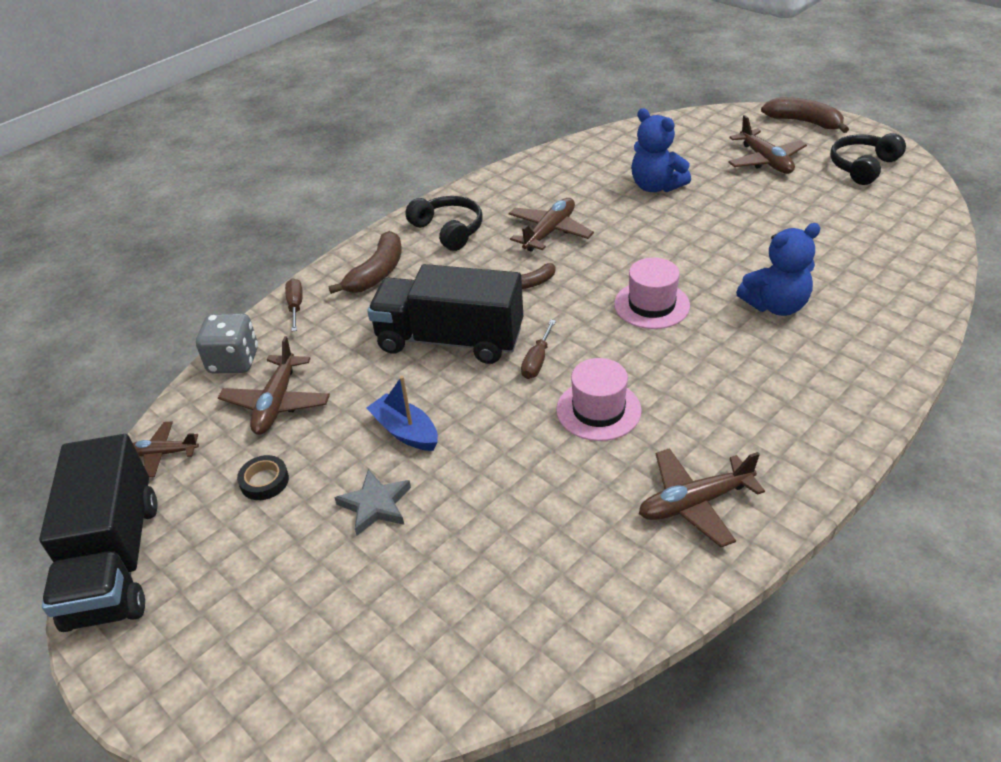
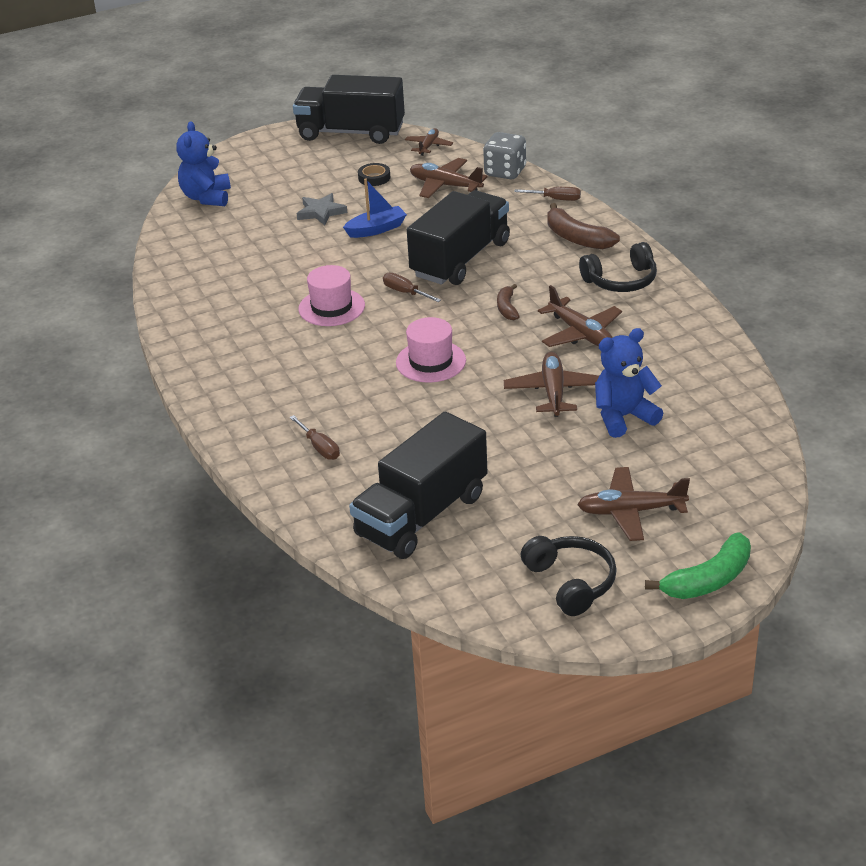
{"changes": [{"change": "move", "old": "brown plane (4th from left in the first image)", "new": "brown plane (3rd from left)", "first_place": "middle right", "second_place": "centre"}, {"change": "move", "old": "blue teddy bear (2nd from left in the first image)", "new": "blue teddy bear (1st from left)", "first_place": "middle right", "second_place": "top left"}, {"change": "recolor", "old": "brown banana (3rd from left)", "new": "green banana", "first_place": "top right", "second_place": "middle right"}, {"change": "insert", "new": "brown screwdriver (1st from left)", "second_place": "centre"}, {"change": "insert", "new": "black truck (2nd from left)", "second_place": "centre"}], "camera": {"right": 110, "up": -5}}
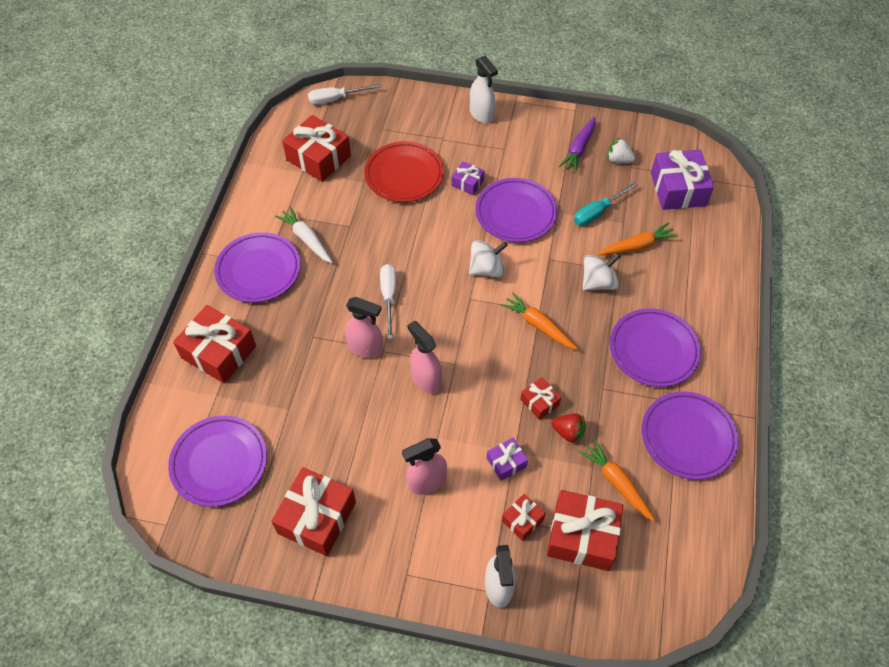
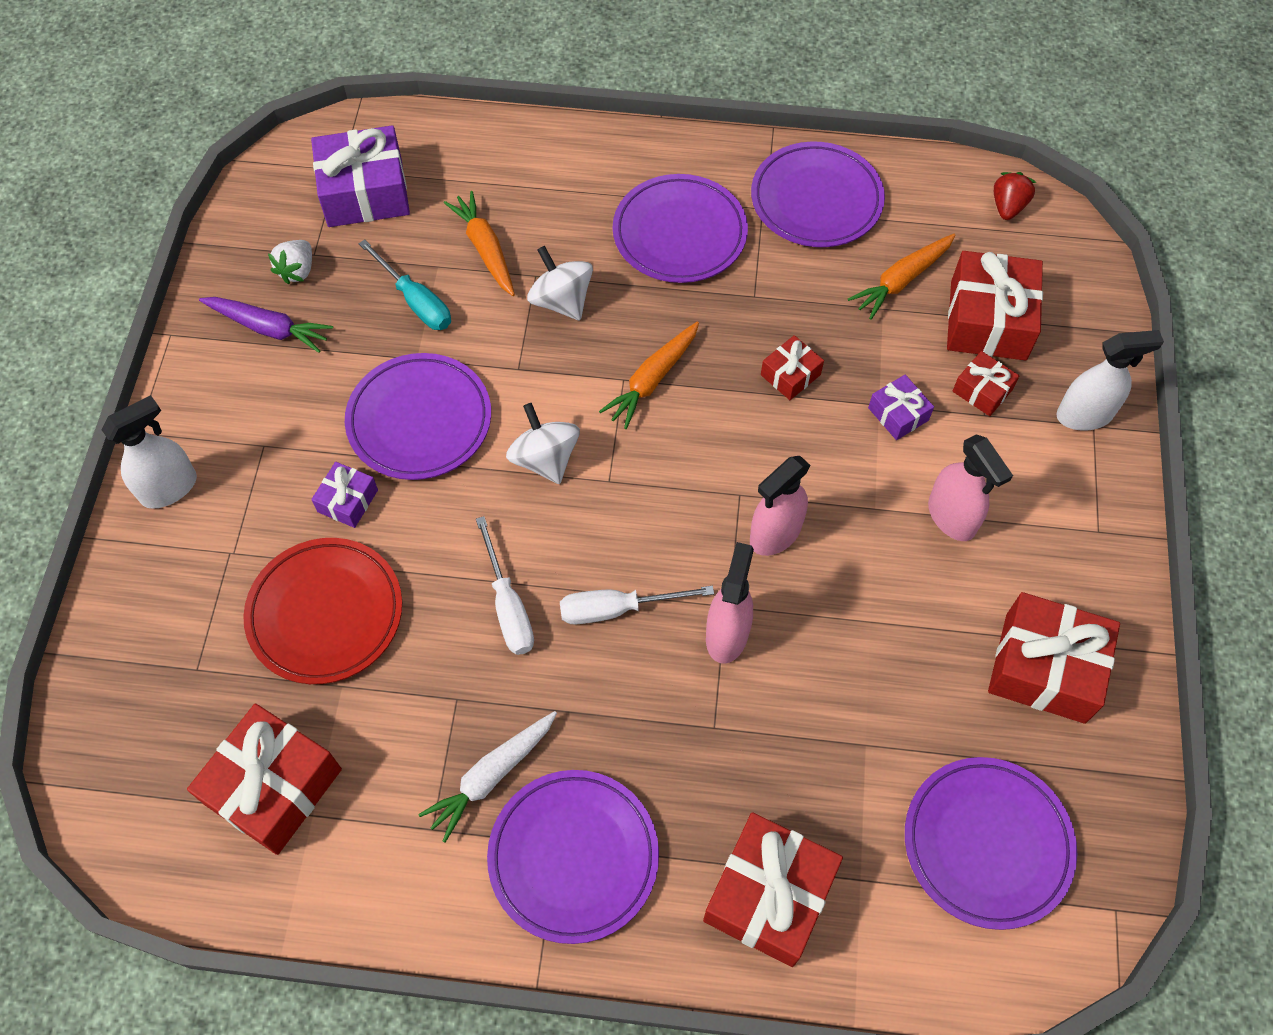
{"changes": [{"change": "move", "old": "white screwdriver (1st from left)", "first_place": "top centre", "second_place": "centre"}, {"change": "move", "old": "red strawberry", "first_place": "centre", "second_place": "top right"}], "camera": {"right": -95, "up": 5}}
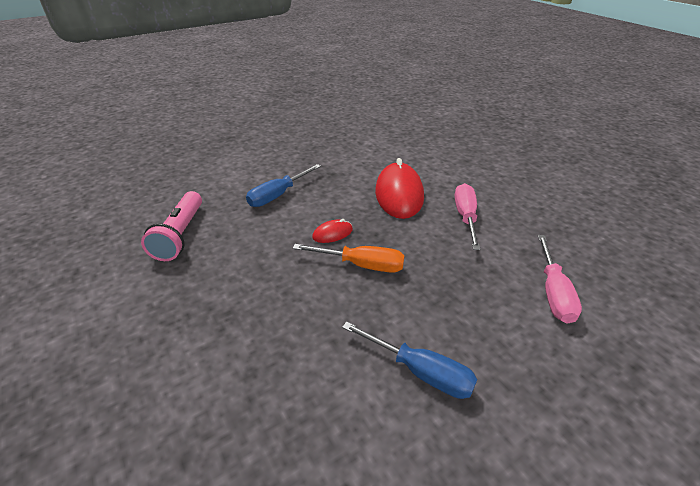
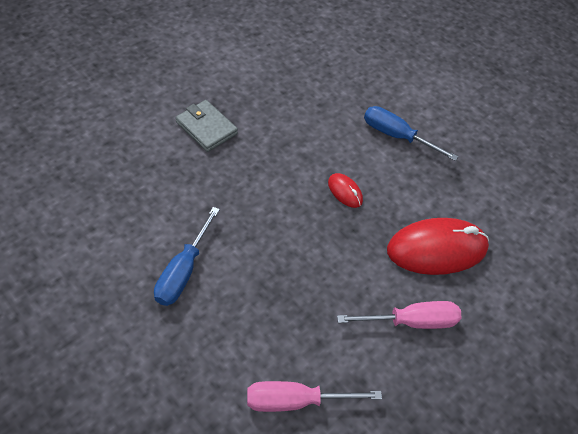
{"changes": [{"change": "delete", "old": "pink flashlight", "first_place": "middle left"}, {"change": "delete", "old": "orange screwdriver", "first_place": "centre"}, {"change": "insert", "new": "grey wallet", "second_place": "top centre"}], "camera": {"right": 75, "up": 15}}
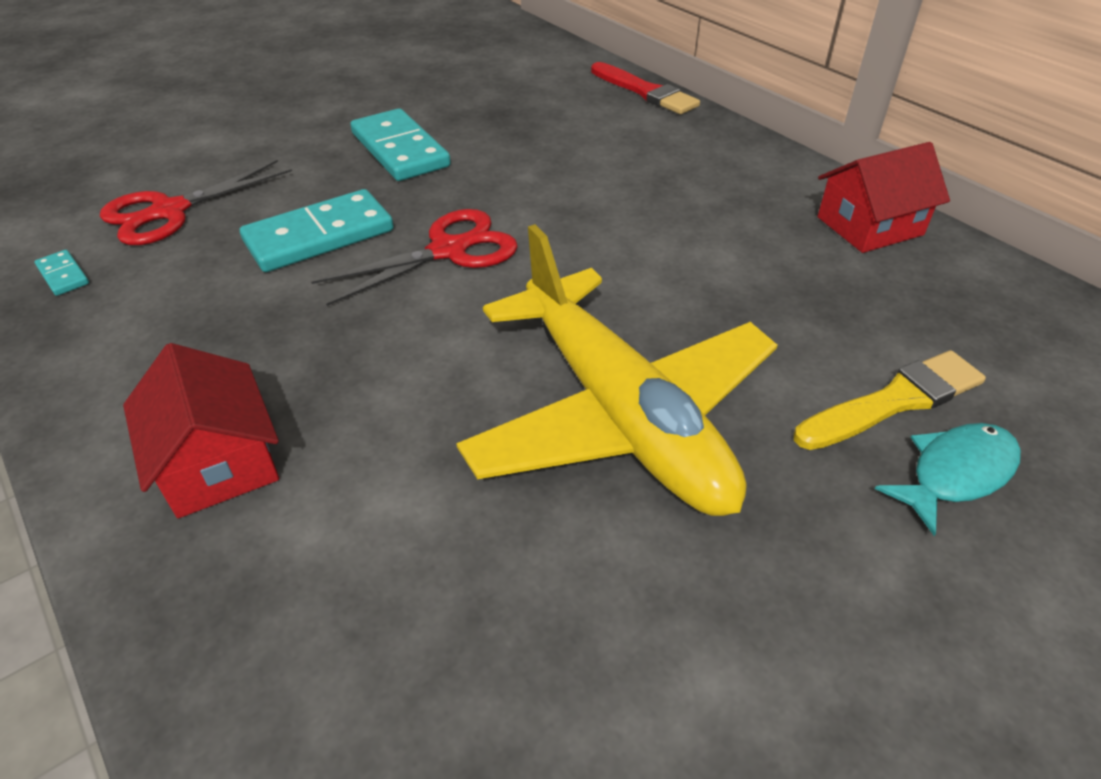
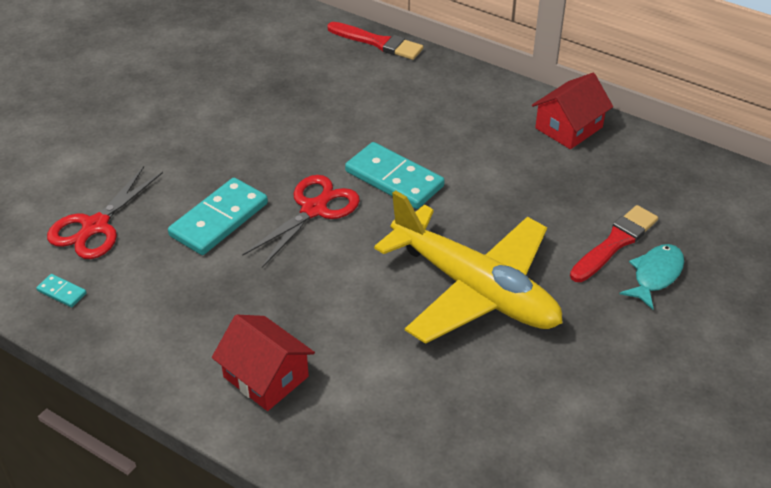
{"changes": [{"change": "move", "old": "turquoise domino (3rd from left)", "first_place": "top centre", "second_place": "centre"}, {"change": "recolor", "old": "yellow brush", "new": "red brush (2nd from left)", "first_place": "middle right", "second_place": "middle right"}], "camera": {"right": -20, "up": 0}}
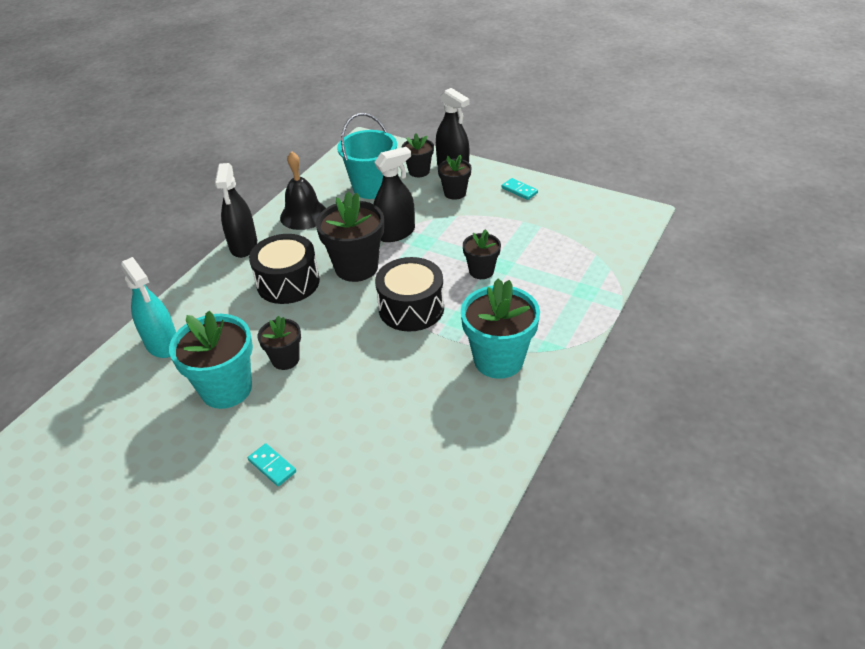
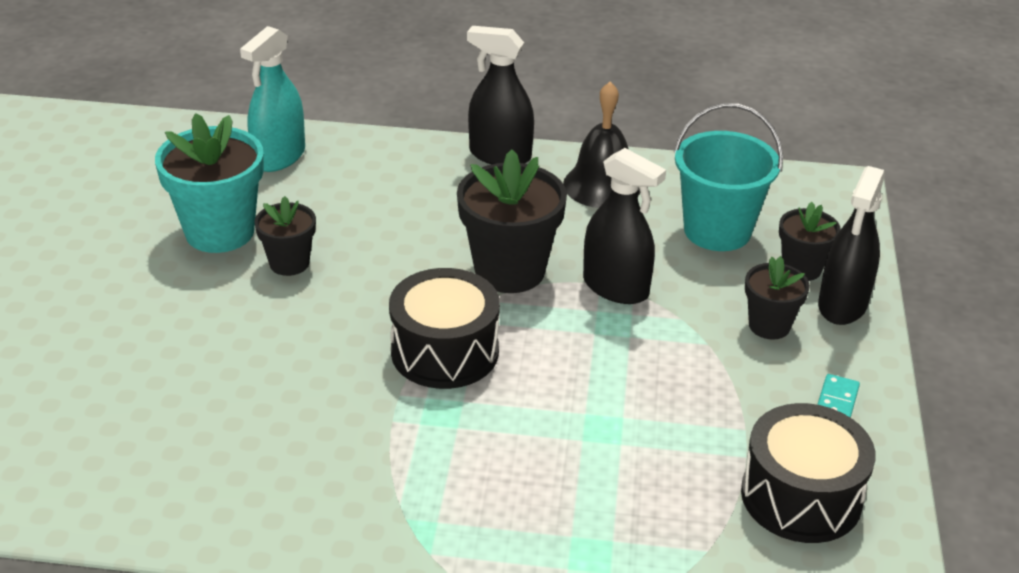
{"changes": [{"change": "rotate", "old": "black spray bottle (1st from left)", "first_place": "top left", "second_place": "top centre", "degrees": 45}, {"change": "delete", "old": "turquoise domino (1st from left)", "first_place": "bottom left"}, {"change": "move", "old": "black drum (1st from left in the first image)", "new": "black drum (2nd from left)", "first_place": "middle left", "second_place": "bottom right"}, {"change": "delete", "old": "turquoise flower pot (2nd from left)", "first_place": "centre"}, {"change": "delete", "old": "black flower pot (5th from left)", "first_place": "centre"}], "camera": {"right": 65, "up": -5}}
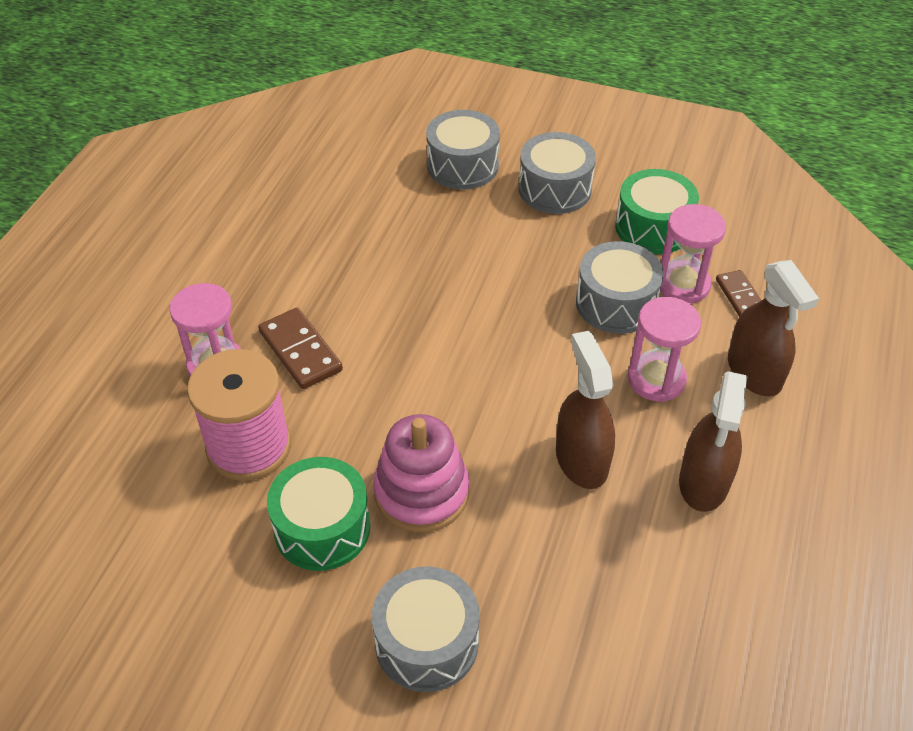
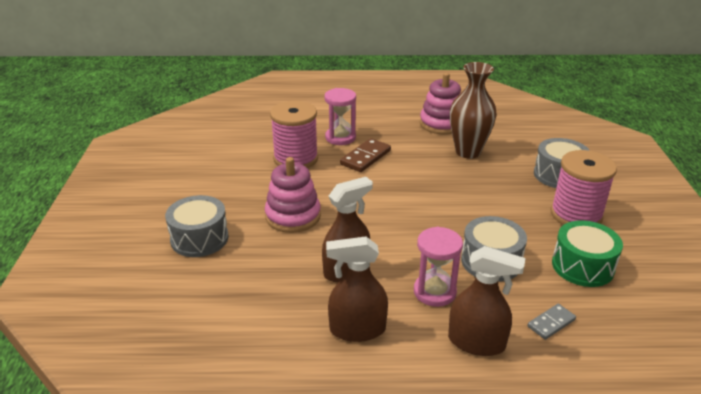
{"changes": [{"change": "delete", "old": "green drum (1st from left)", "first_place": "bottom centre"}, {"change": "replace", "old": "grey drum (3rd from left)", "new": "pink spool (2nd from left)", "first_place": "top centre", "second_place": "middle right"}, {"change": "delete", "old": "pink hourglass (3rd from left)", "first_place": "middle right"}, {"change": "recolor", "old": "brown domino (2nd from left)", "new": "grey domino", "first_place": "middle right", "second_place": "bottom right"}, {"change": "rotate", "old": "brown spray bottle (3rd from left)", "first_place": "middle right", "second_place": "bottom right", "degrees": -120}, {"change": "insert", "new": "pink stacking toy (2nd from left)", "second_place": "top centre"}, {"change": "insert", "new": "brown vase", "second_place": "top right"}], "camera": {"right": 70, "up": -15}}
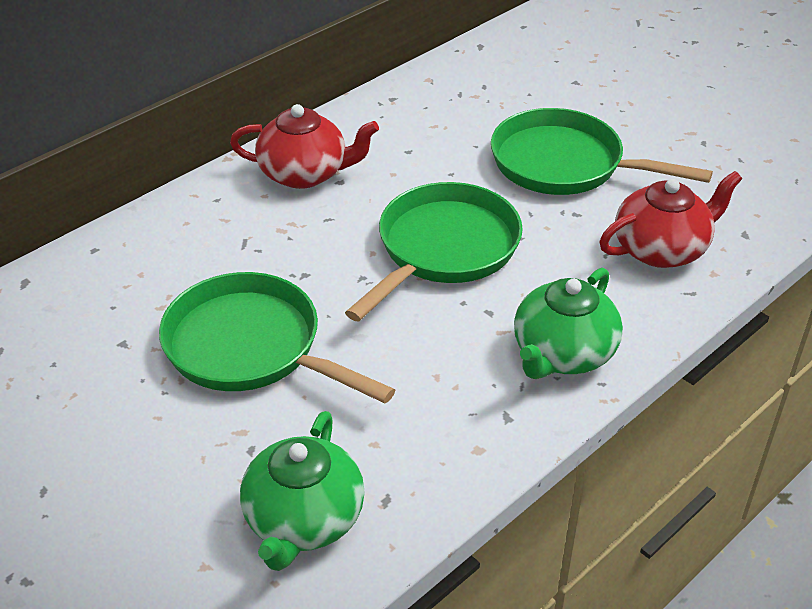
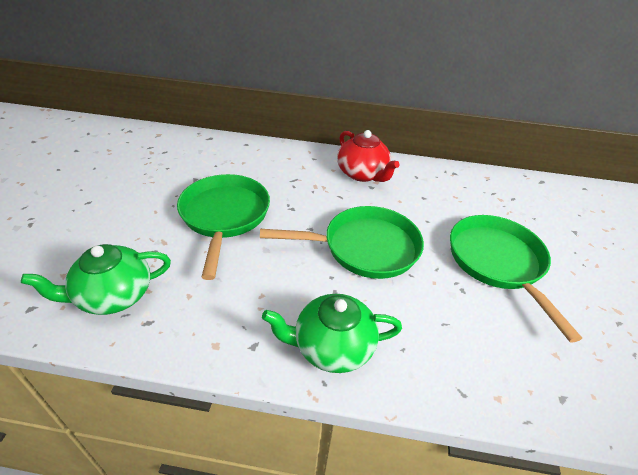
{"changes": [{"change": "delete", "old": "red teapot (2nd from left)", "first_place": "middle right"}], "camera": {"right": 50, "up": 0}}
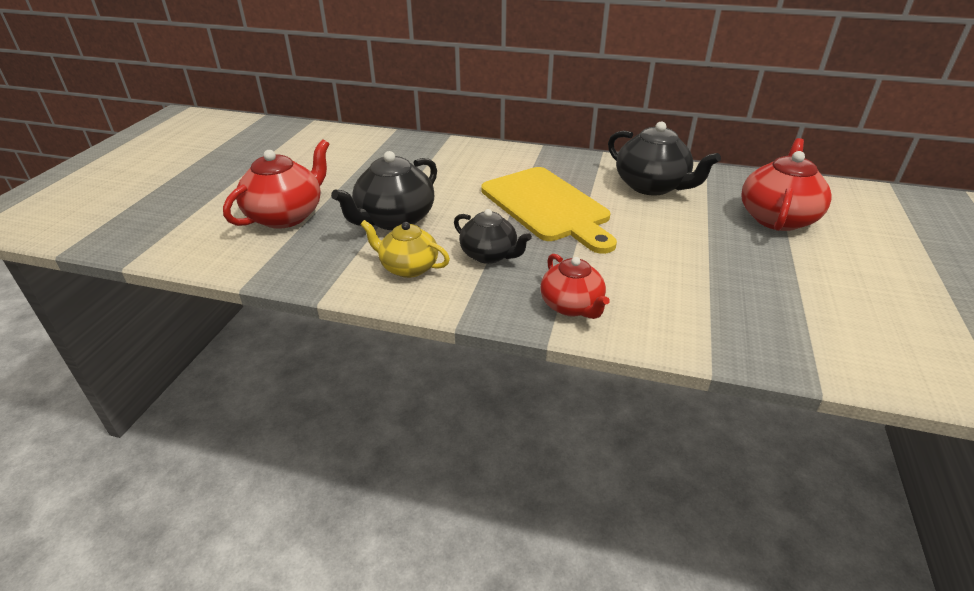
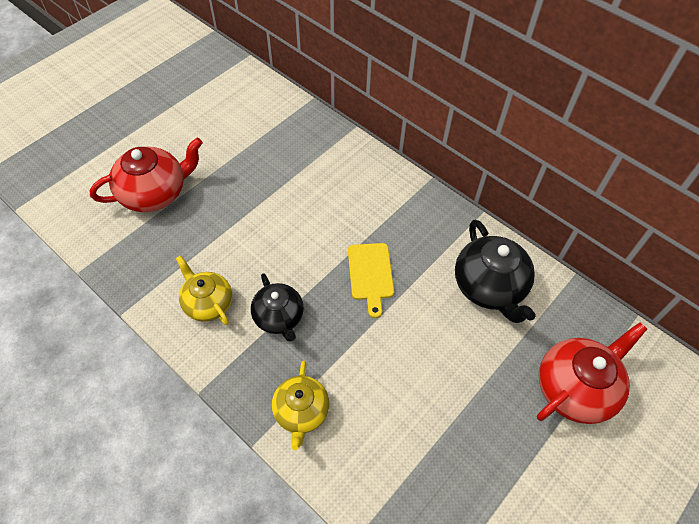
{"changes": [{"change": "delete", "old": "black teapot (1st from left)", "first_place": "top centre"}, {"change": "resize", "old": "yellow cutting board", "first_place": "centre", "second_place": "centre", "factor": 0.52}, {"change": "recolor", "old": "red teapot (2nd from left)", "new": "yellow teapot (2nd from left)", "first_place": "centre", "second_place": "bottom centre"}], "camera": {"right": 25, "up": 20}}
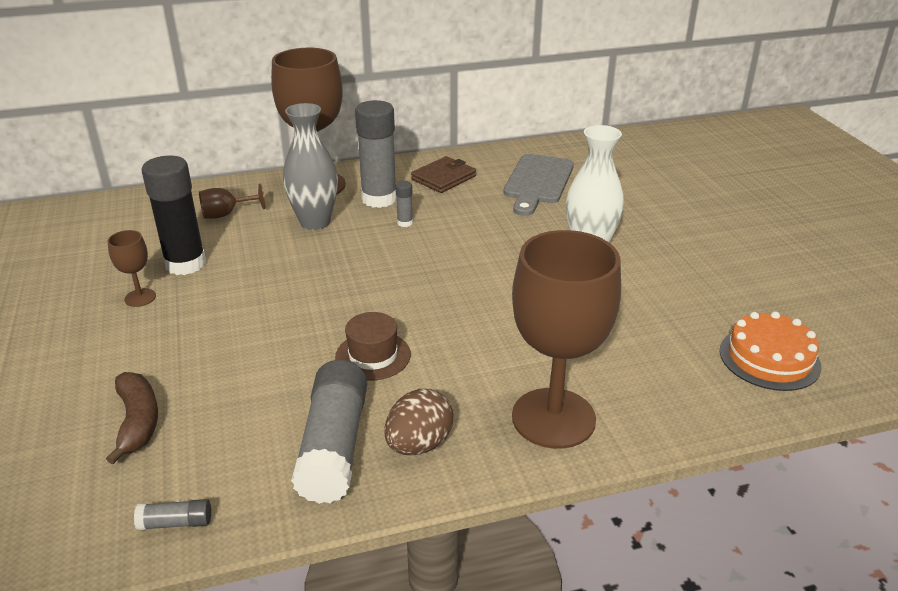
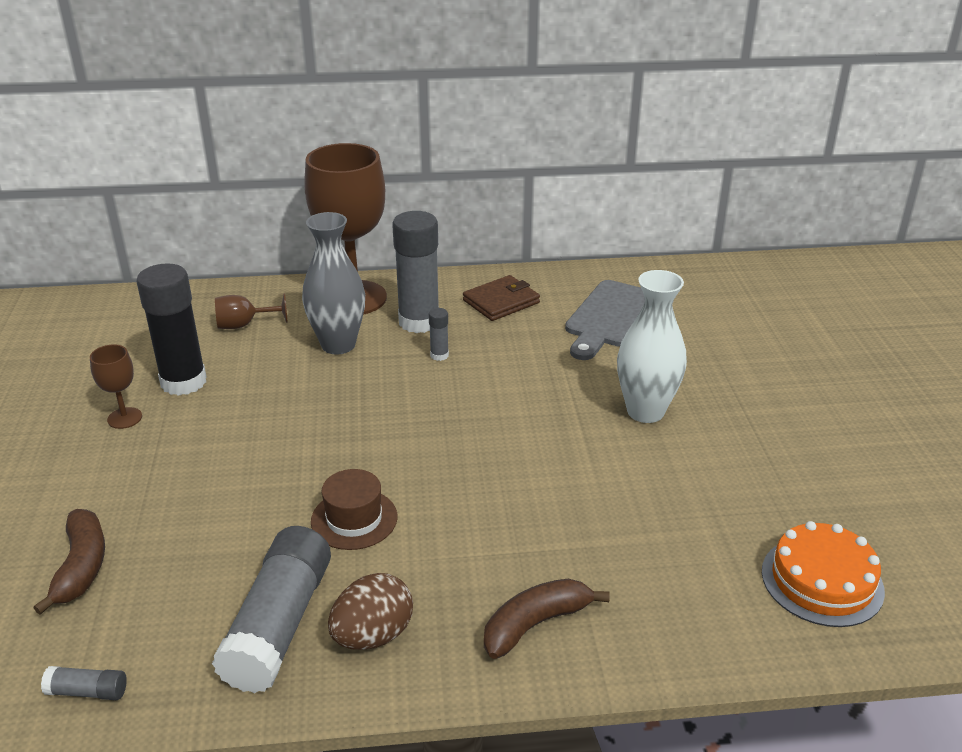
{"changes": [{"change": "replace", "old": "brown goblet (4th from left)", "new": "brown banana (2nd from left)", "first_place": "centre", "second_place": "bottom centre"}], "camera": {"right": 10, "up": 0}}
